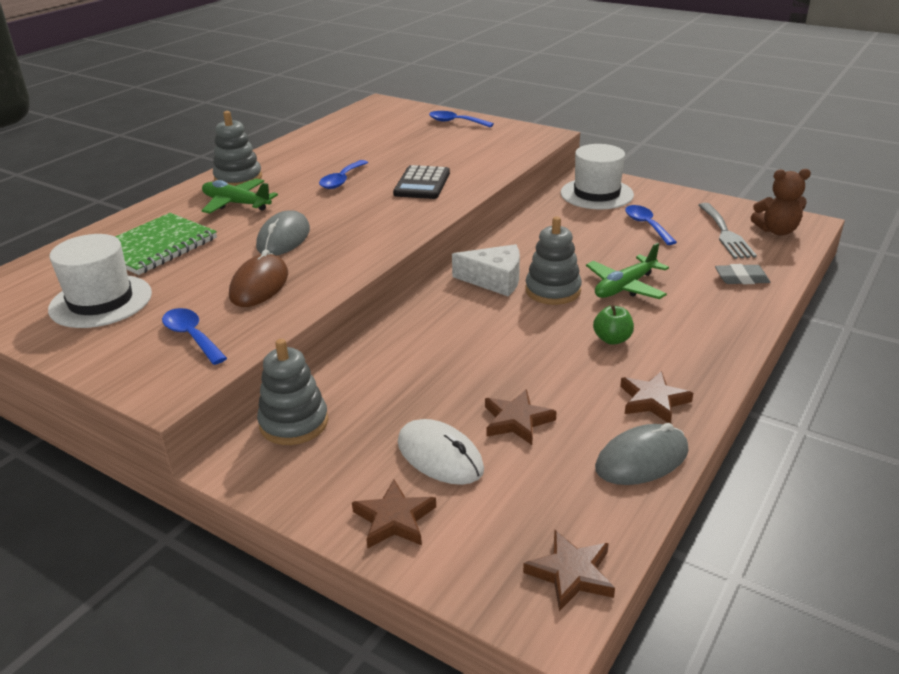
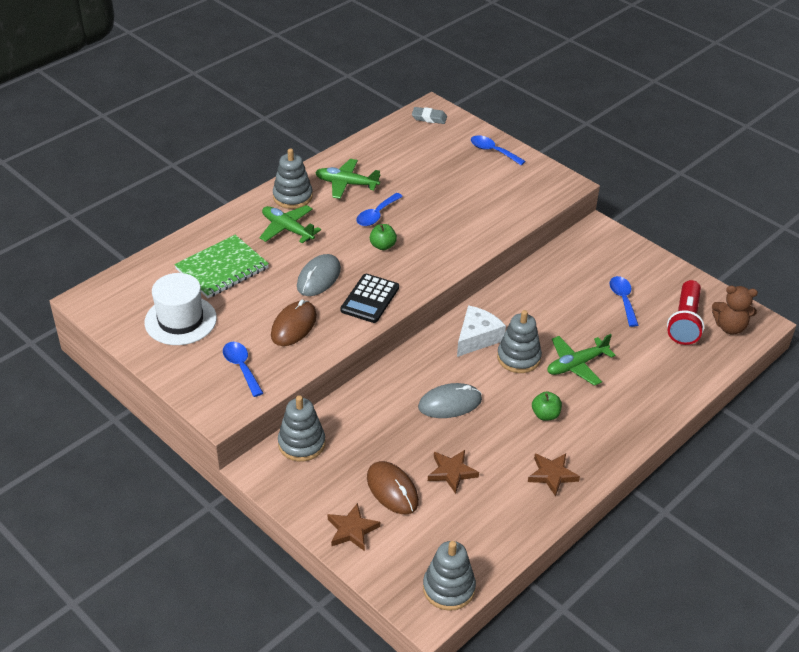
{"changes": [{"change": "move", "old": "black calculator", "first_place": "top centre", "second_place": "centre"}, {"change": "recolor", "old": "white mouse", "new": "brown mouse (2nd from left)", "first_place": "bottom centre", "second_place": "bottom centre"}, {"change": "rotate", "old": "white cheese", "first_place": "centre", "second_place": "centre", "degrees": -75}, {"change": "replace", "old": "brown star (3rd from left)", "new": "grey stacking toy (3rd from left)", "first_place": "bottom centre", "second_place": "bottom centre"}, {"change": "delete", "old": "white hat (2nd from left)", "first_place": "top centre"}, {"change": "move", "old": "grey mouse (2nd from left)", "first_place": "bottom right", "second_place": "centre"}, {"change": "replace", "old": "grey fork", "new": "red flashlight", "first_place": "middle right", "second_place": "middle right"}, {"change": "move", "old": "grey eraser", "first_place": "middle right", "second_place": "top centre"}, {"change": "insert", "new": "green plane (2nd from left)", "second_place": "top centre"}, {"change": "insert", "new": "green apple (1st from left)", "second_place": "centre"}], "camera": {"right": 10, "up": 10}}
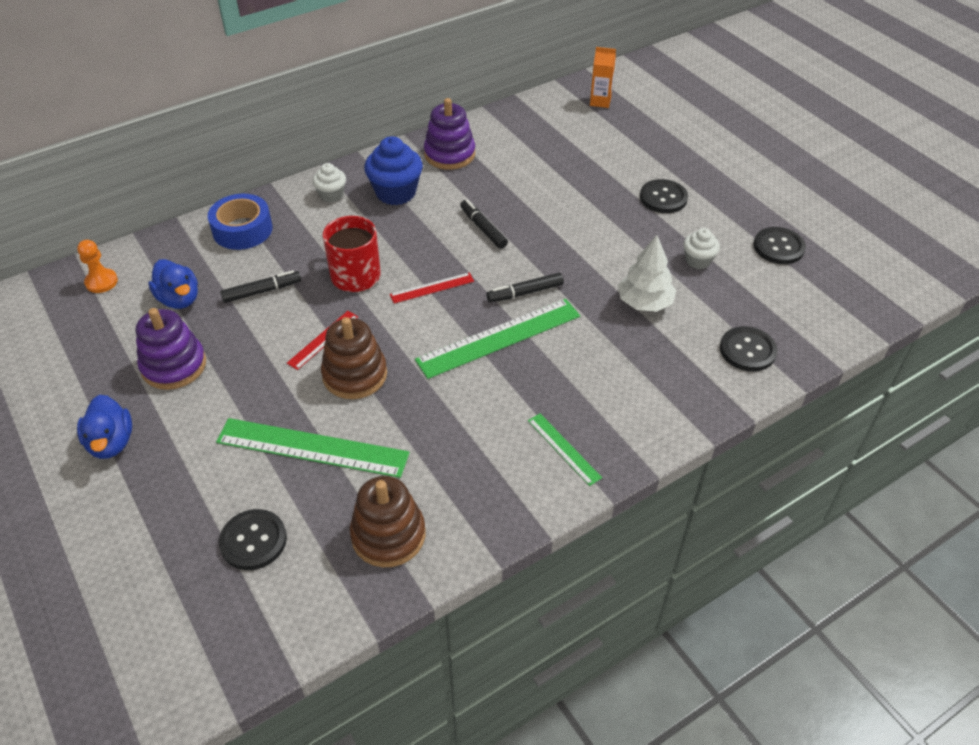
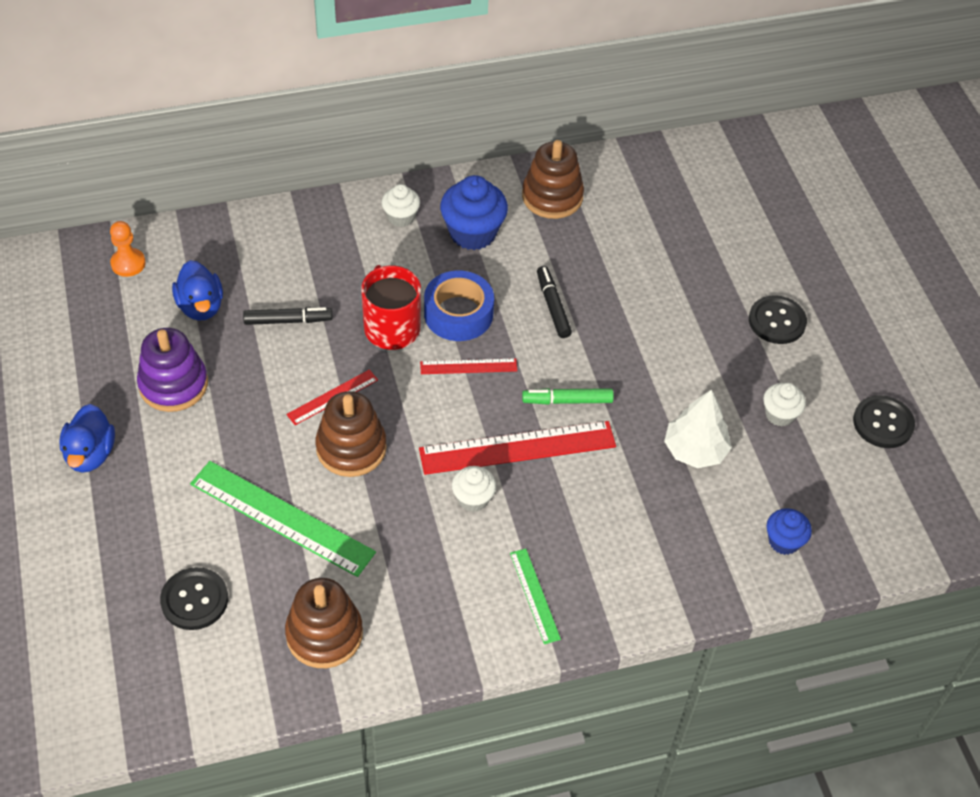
{"changes": [{"change": "move", "old": "blue tape", "first_place": "top left", "second_place": "centre"}, {"change": "recolor", "old": "green ruler (2nd from left)", "new": "red ruler (3rd from left)", "first_place": "centre", "second_place": "centre"}, {"change": "recolor", "old": "purple stacking toy (2nd from left)", "new": "brown stacking toy (3rd from left)", "first_place": "top centre", "second_place": "top centre"}, {"change": "recolor", "old": "black marker (3rd from left)", "new": "green marker", "first_place": "centre", "second_place": "centre"}, {"change": "delete", "old": "orange carton", "first_place": "top centre"}, {"change": "replace", "old": "black button (3rd from left)", "new": "blue cupcake (2nd from left)", "first_place": "middle right", "second_place": "middle right"}, {"change": "insert", "new": "white cupcake (2nd from left)", "second_place": "centre"}], "camera": {"right": 15, "up": 5}}
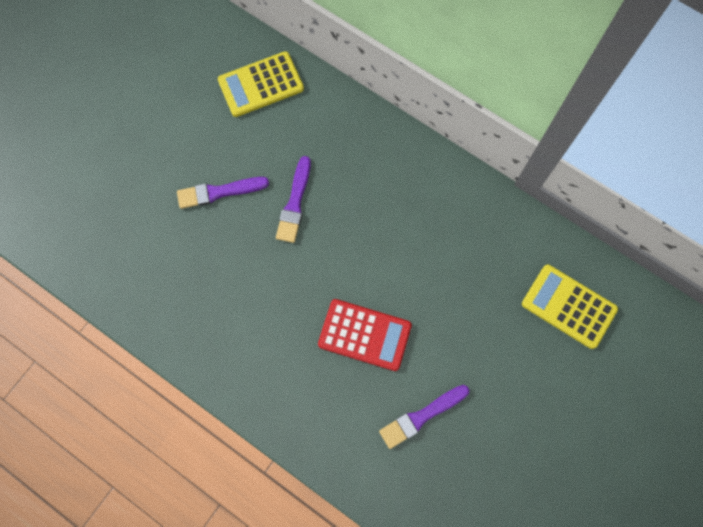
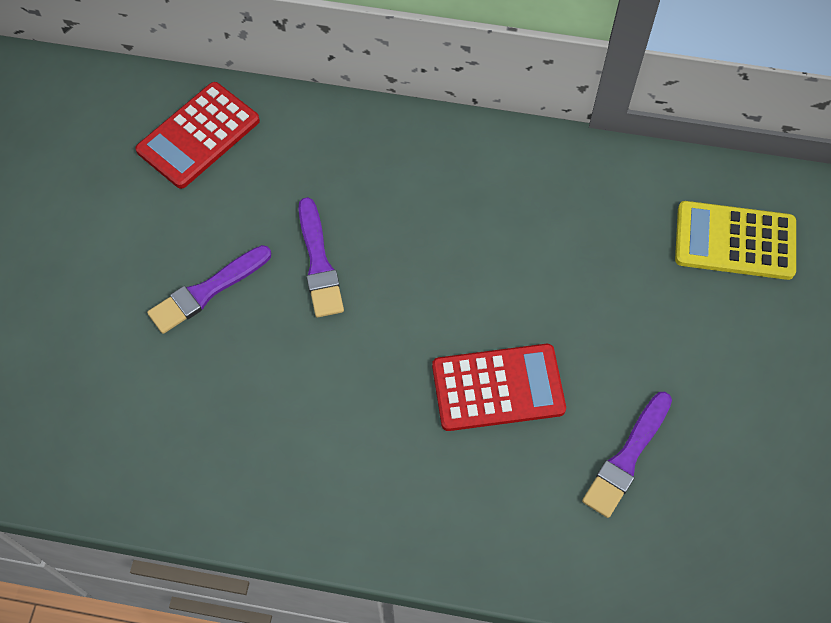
{"changes": [{"change": "recolor", "old": "yellow calculator (1st from left)", "new": "red calculator (1st from left)", "first_place": "top centre", "second_place": "top left"}], "camera": {"right": -25, "up": -10}}
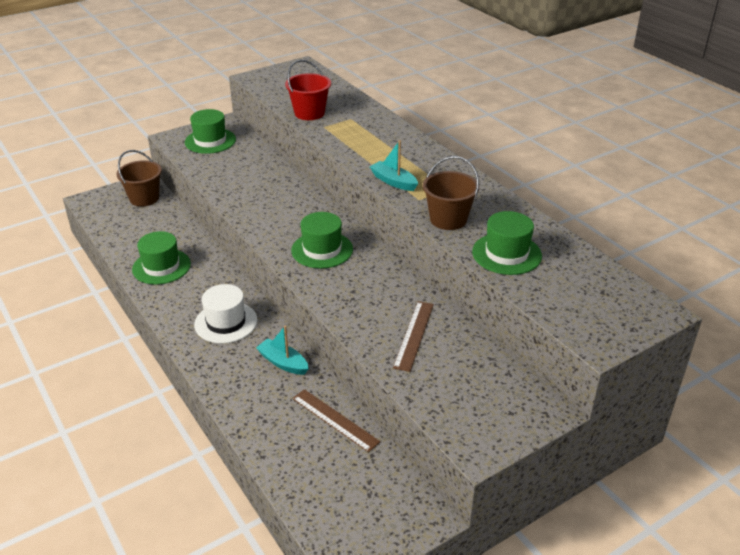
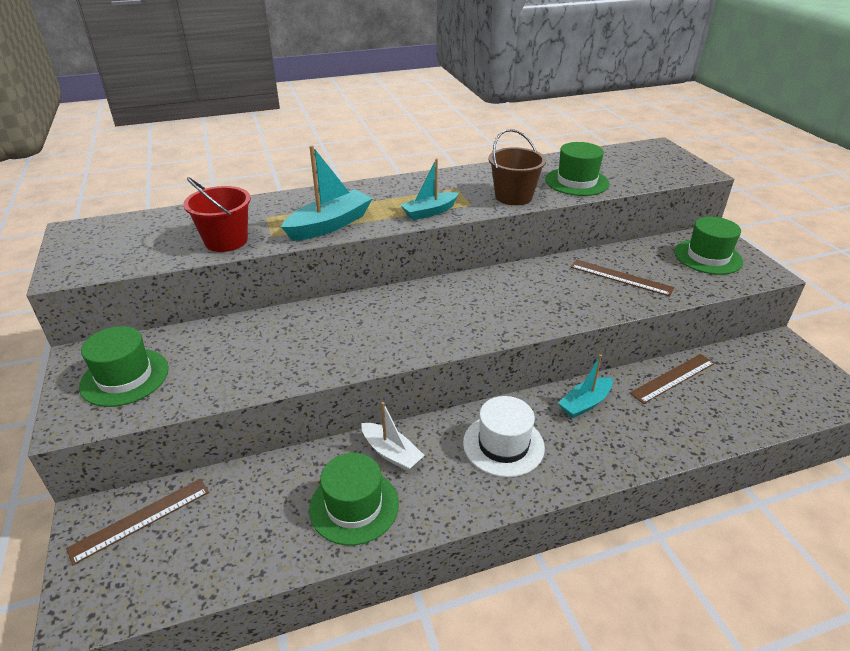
{"changes": [{"change": "replace", "old": "brown bucket (1st from left)", "new": "brown ruler (1st from left)", "first_place": "top left", "second_place": "bottom left"}, {"change": "move", "old": "green hat (3rd from left in the first image)", "new": "green hat (4th from left)", "first_place": "centre", "second_place": "middle right"}, {"change": "insert", "new": "turquoise boat (1st from left)", "second_place": "top centre"}, {"change": "insert", "new": "white boat", "second_place": "bottom centre"}], "camera": {"right": -75, "up": 0}}
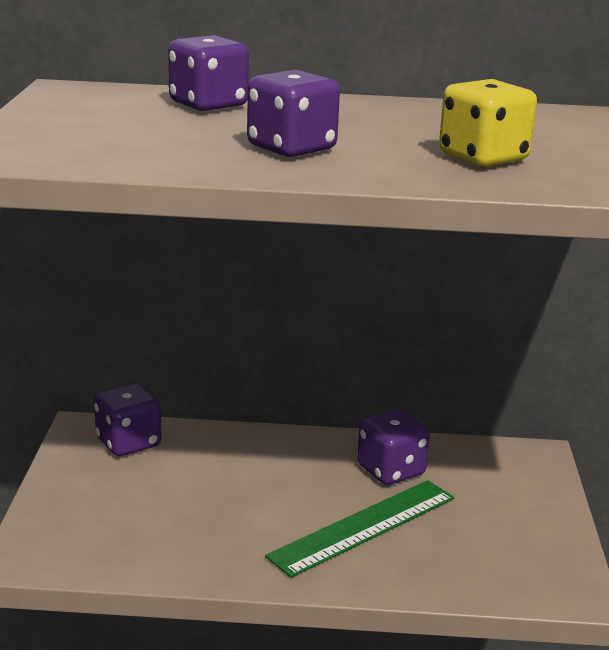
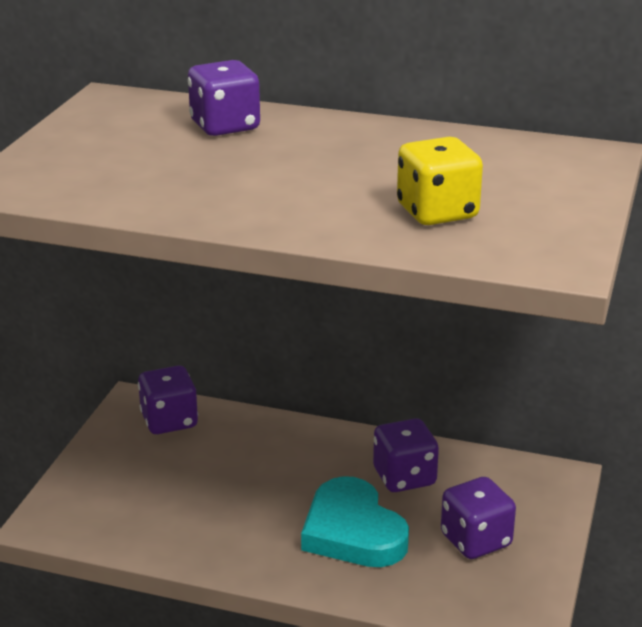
{"changes": [{"change": "move", "old": "purple dice (3rd from left in the first image)", "new": "purple dice (4th from left)", "first_place": "top centre", "second_place": "bottom right"}, {"change": "replace", "old": "green ruler", "new": "turquoise heart", "first_place": "bottom centre", "second_place": "bottom centre"}], "camera": {"right": 15, "up": 5}}
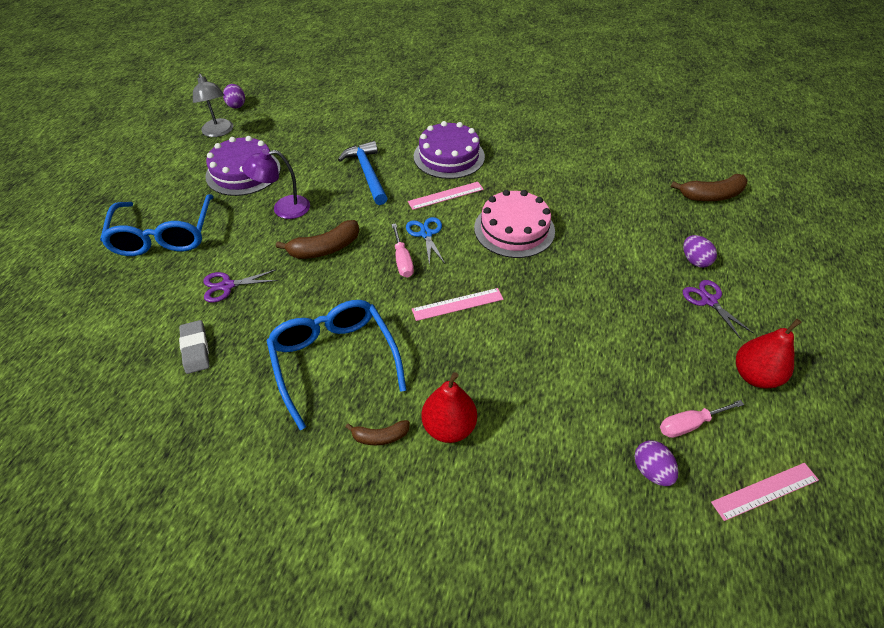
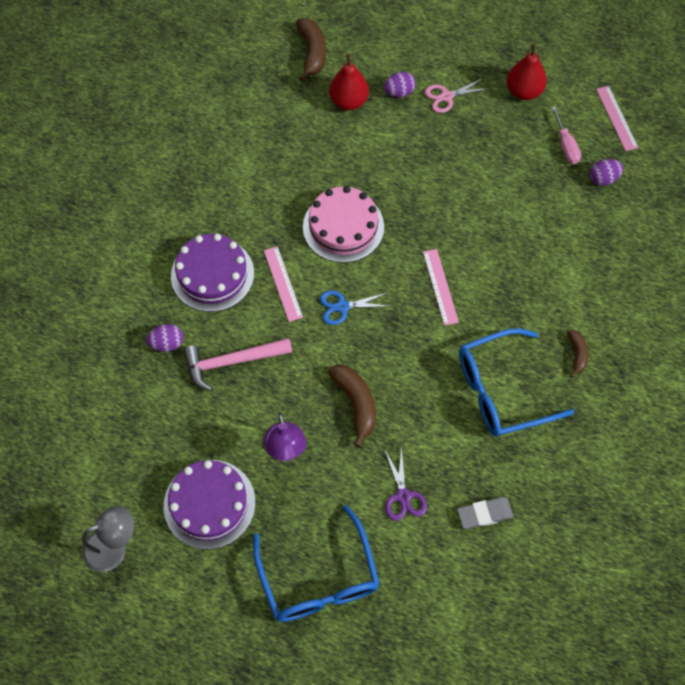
{"changes": [{"change": "rotate", "old": "blue glasses (1st from left)", "first_place": "middle left", "second_place": "bottom centre", "degrees": 75}, {"change": "move", "old": "purple egg (1st from left)", "first_place": "top left", "second_place": "middle left"}, {"change": "recolor", "old": "blue hammer", "new": "pink hammer", "first_place": "top centre", "second_place": "centre"}, {"change": "delete", "old": "pink screwdriver (1st from left)", "first_place": "centre"}, {"change": "move", "old": "red pear (1st from left)", "first_place": "centre", "second_place": "top centre"}, {"change": "recolor", "old": "purple scissors (2nd from left)", "new": "pink scissors", "first_place": "middle right", "second_place": "top right"}], "camera": {"right": -85, "up": 15}}
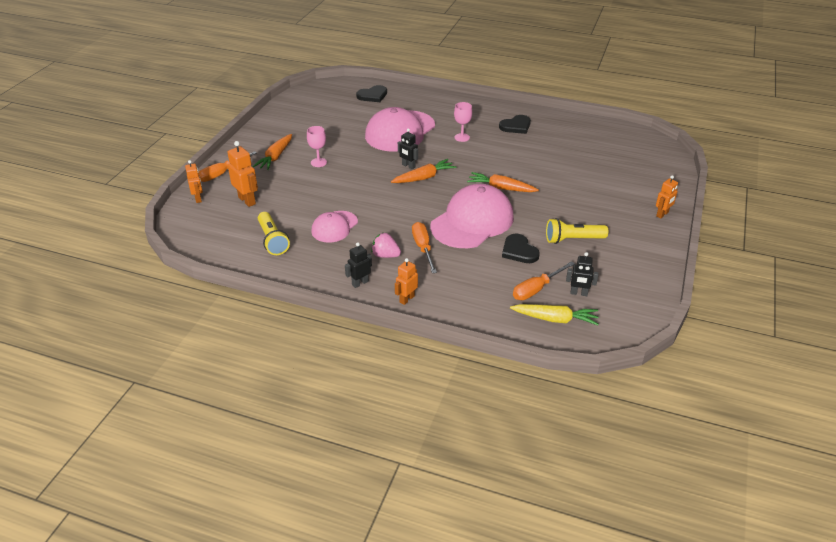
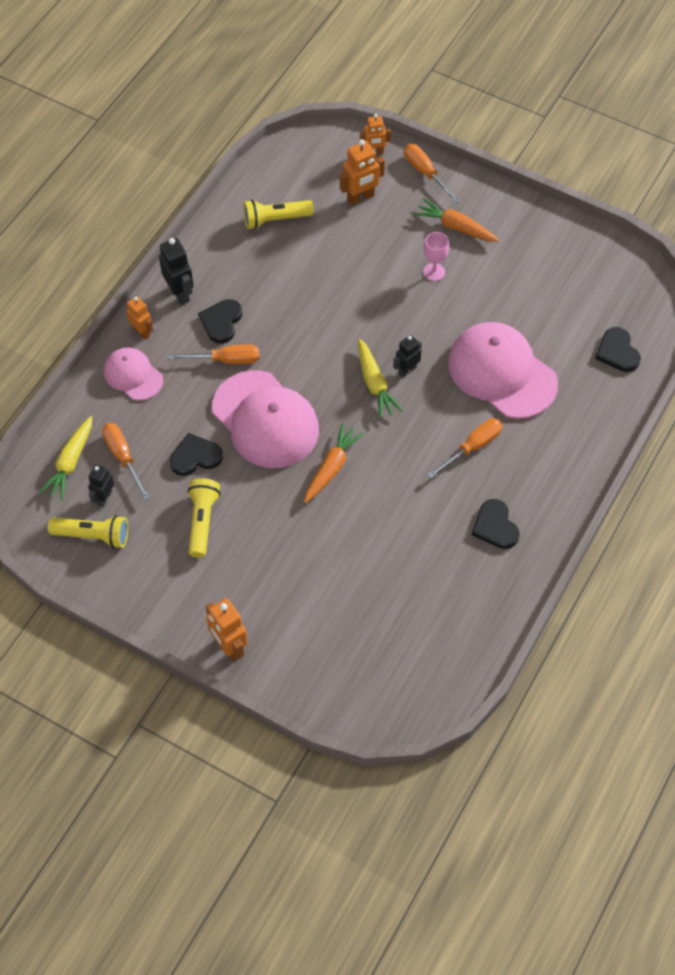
{"changes": [{"change": "move", "old": "pink cap (1st from left)", "first_place": "centre", "second_place": "middle left"}, {"change": "resize", "old": "black robot (1st from left in the first image)", "first_place": "centre", "second_place": "top left", "factor": 1.51}, {"change": "replace", "old": "pink strawberry", "new": "black heart (2nd from left)", "first_place": "centre", "second_place": "top left"}, {"change": "recolor", "old": "orange carrot (2nd from left)", "new": "yellow carrot (2nd from left)", "first_place": "top centre", "second_place": "centre"}, {"change": "replace", "old": "pink goblet (2nd from left)", "new": "orange screwdriver (4th from left)", "first_place": "top centre", "second_place": "middle right"}, {"change": "resize", "old": "orange robot (4th from left in the first image)", "first_place": "middle right", "second_place": "centre", "factor": 1.51}, {"change": "insert", "new": "yellow flashlight (1st from left)", "second_place": "middle left"}], "camera": {"right": 100, "up": 20}}
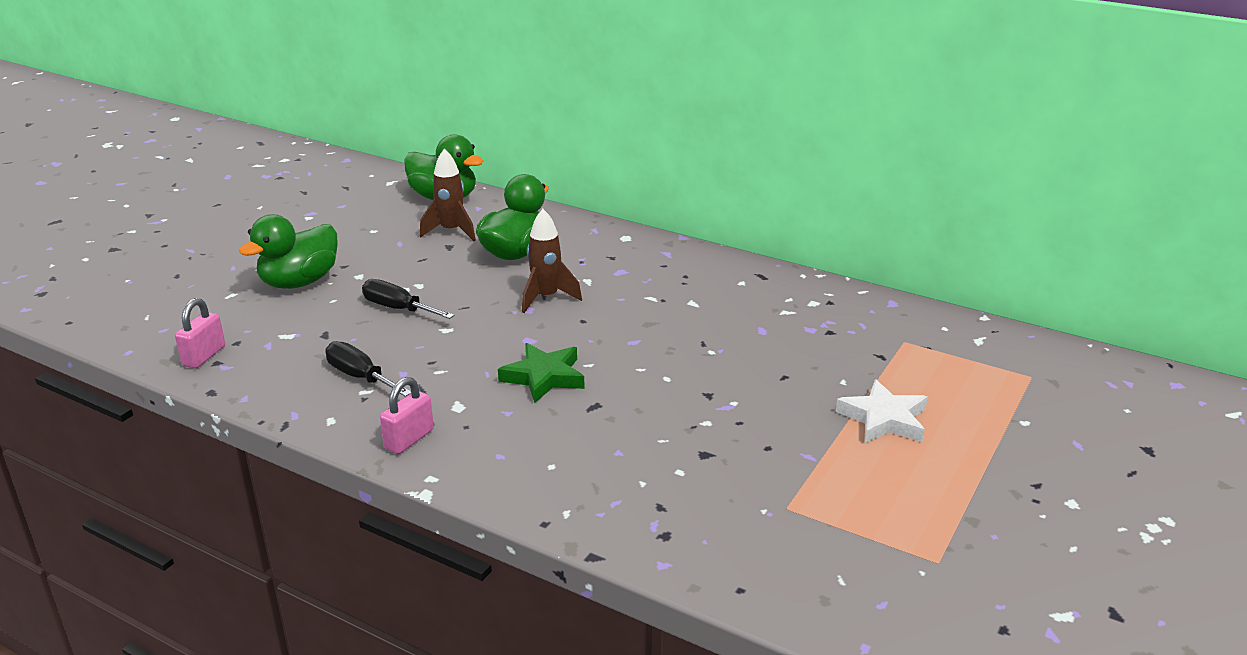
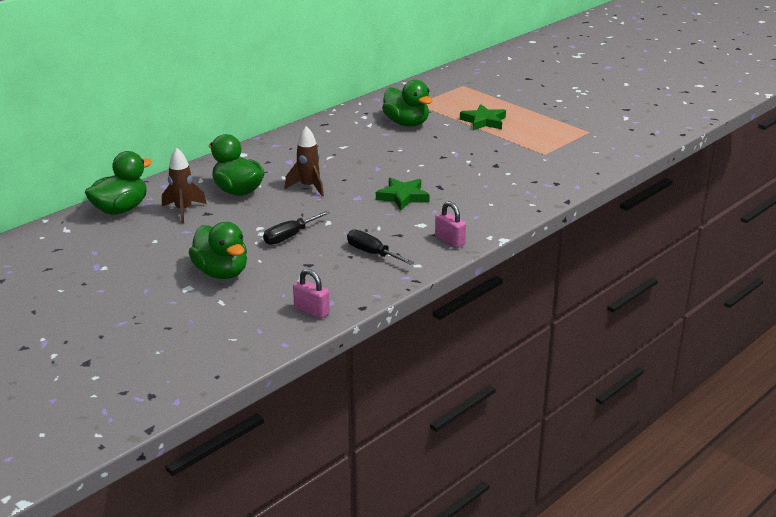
{"changes": [{"change": "rotate", "old": "black screwdriver (1st from left in the first image)", "first_place": "middle left", "second_place": "centre", "degrees": 75}, {"change": "recolor", "old": "white star", "new": "green star (2nd from left)", "first_place": "middle right", "second_place": "top centre"}, {"change": "insert", "new": "green duck (4th from left)", "second_place": "top centre"}], "camera": {"right": -75, "up": 0}}
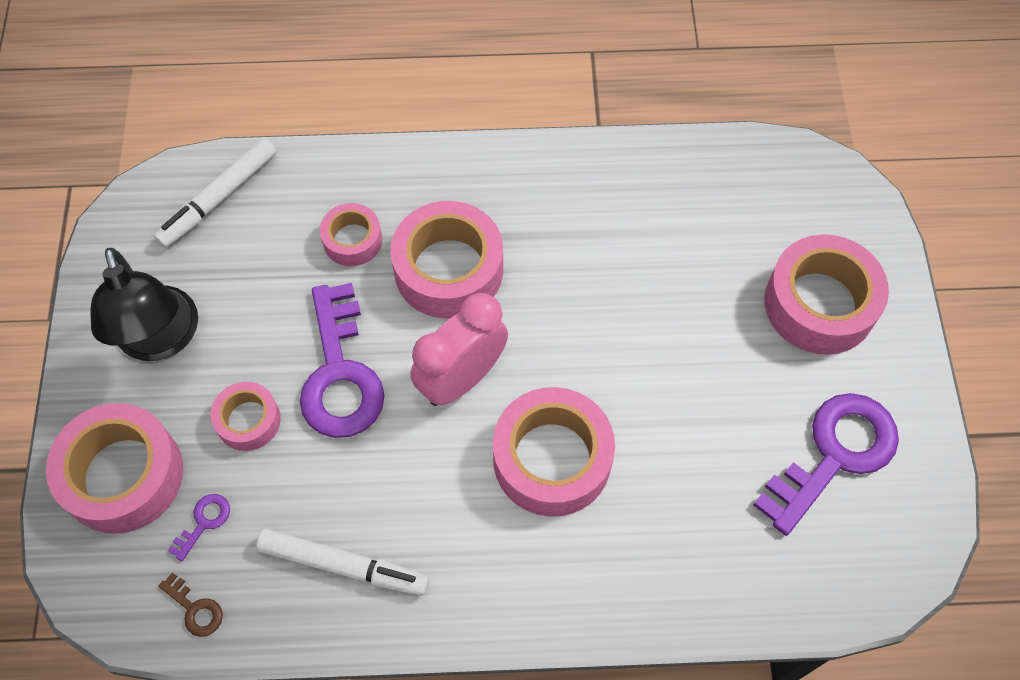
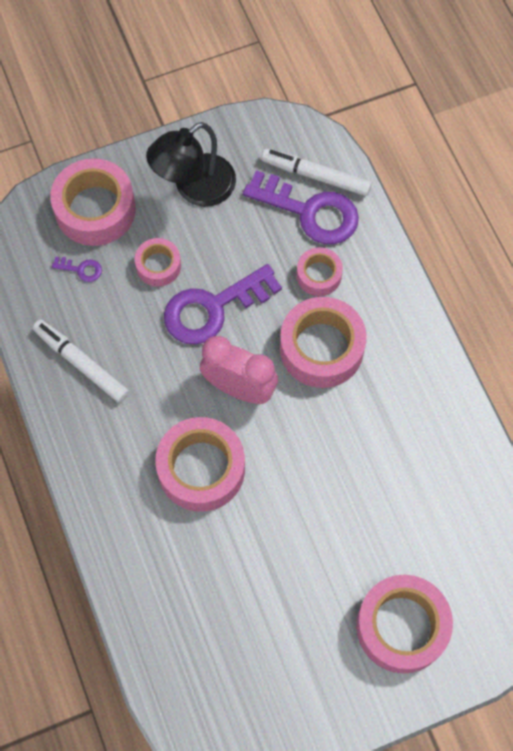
{"changes": [{"change": "delete", "old": "brown key", "first_place": "bottom left"}, {"change": "rotate", "old": "white marker (2nd from left in the first image)", "first_place": "bottom centre", "second_place": "middle left", "degrees": 135}, {"change": "move", "old": "purple key (3rd from left)", "first_place": "bottom right", "second_place": "top centre"}], "camera": {"right": 70, "up": 5}}
